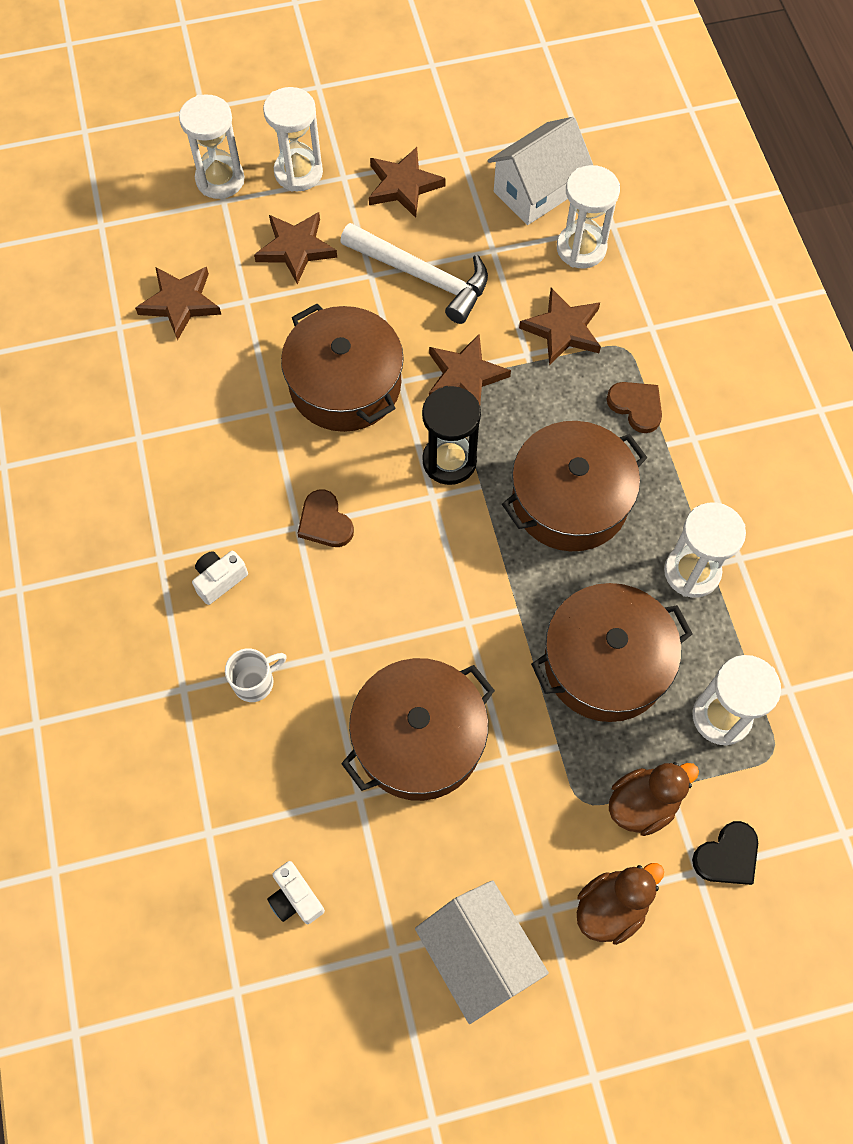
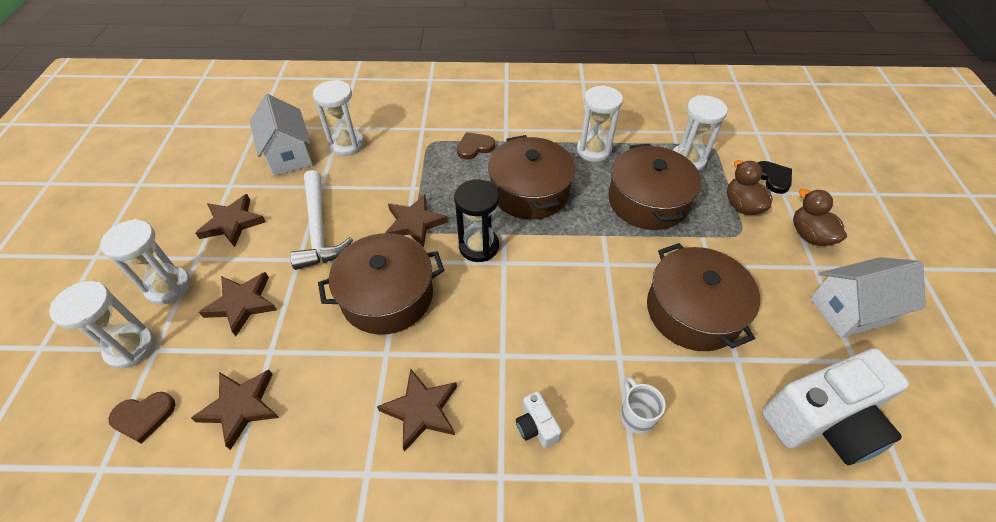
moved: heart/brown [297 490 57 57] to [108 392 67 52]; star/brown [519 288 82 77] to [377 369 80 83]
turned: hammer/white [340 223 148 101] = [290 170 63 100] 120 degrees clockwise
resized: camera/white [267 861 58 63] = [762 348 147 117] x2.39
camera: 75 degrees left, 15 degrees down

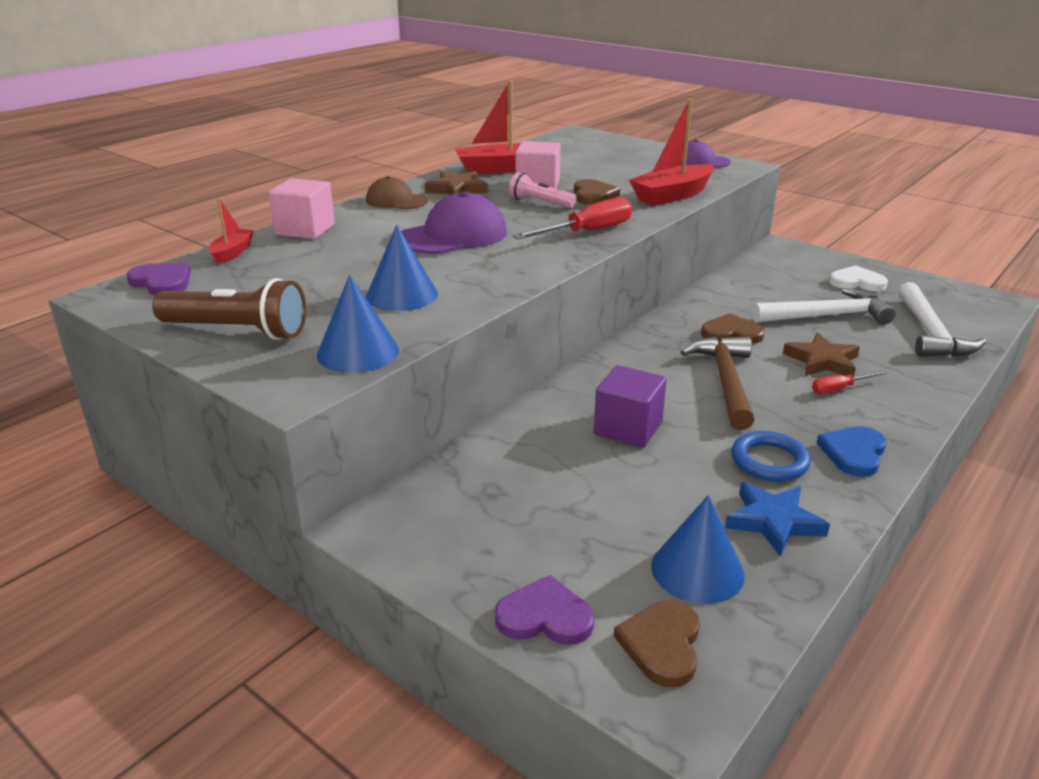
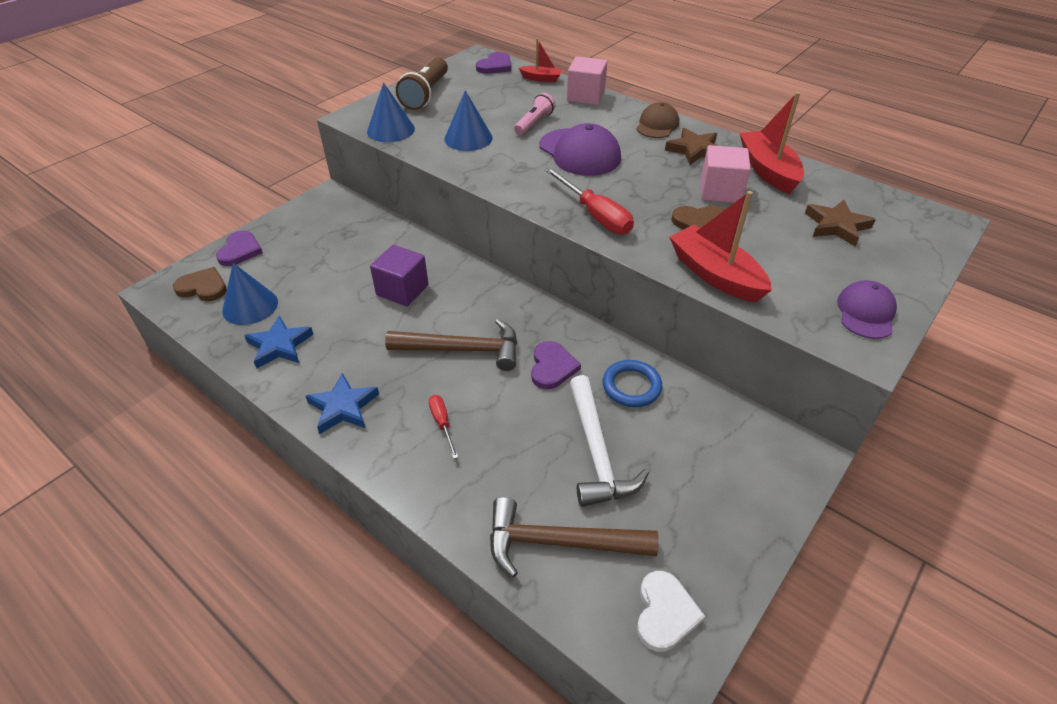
moved: flashlight/pink [509 172 68 36] to [514 93 41 42]; ring/blue [731 431 79 51] to [603 360 59 47]; star/brown [783 333 77 44] to [805 200 71 47]; heart/white [829 265 59 26] to [637 571 68 81]
replaced: heart/blue [817 426 70 51] to star/blue [306 373 73 61]
recoloured: heart/brown [701 313 64 31] to heart/purple [531 341 50 48]; hammer/white [899 282 87 75] to hammer/brown [490 497 169 80]
camera: 90 degrees right, 15 degrees up

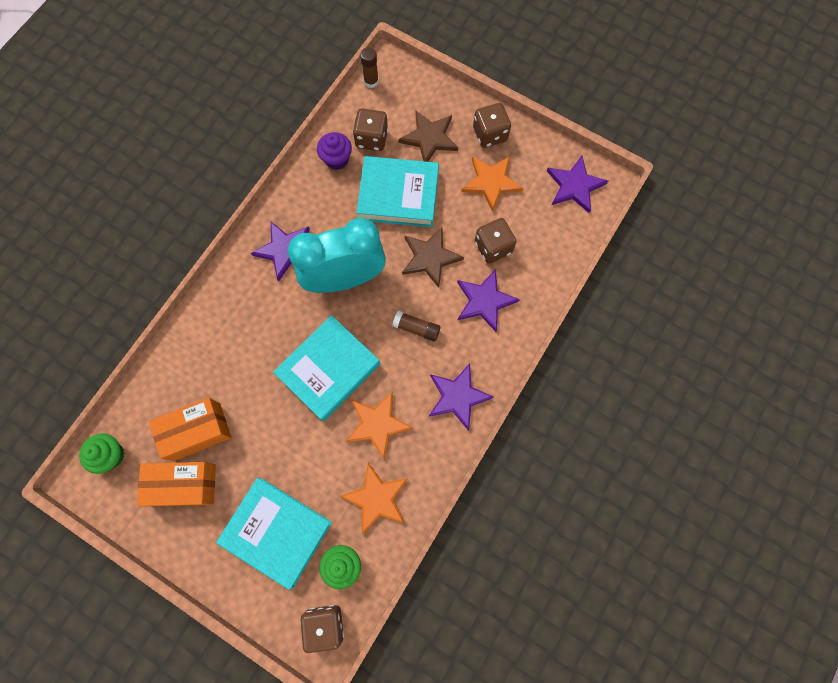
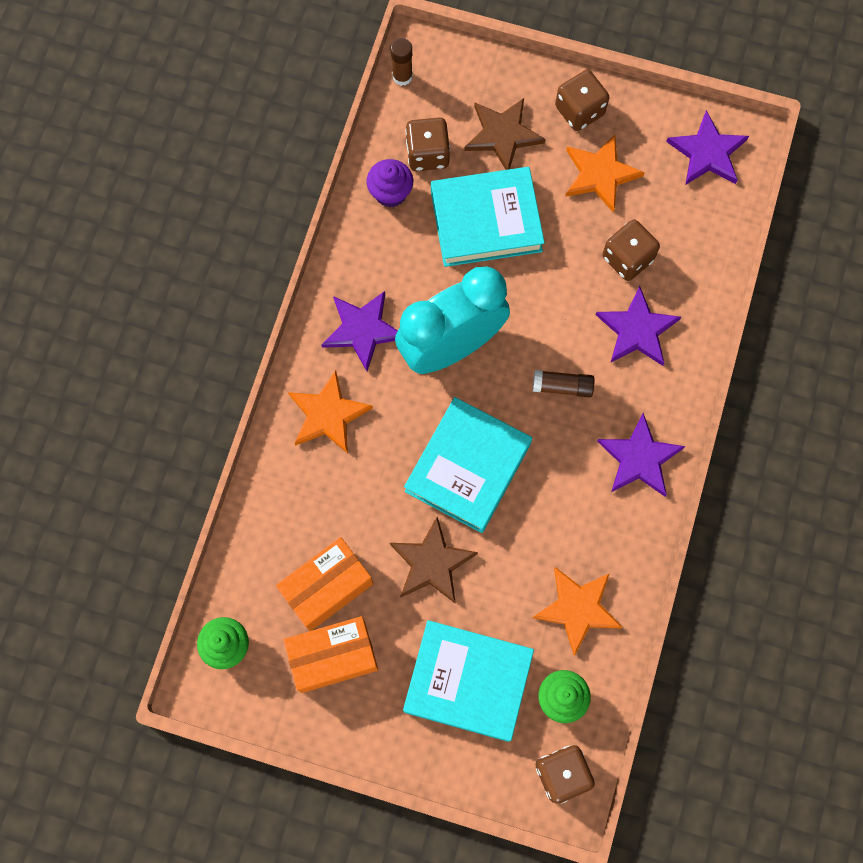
moved: star/orange [346 392 67 68] to [288 370 85 84]; star/brown [402 227 62 61] to [390 517 88 86]
camera: 15 degrees left, 0 degrees up

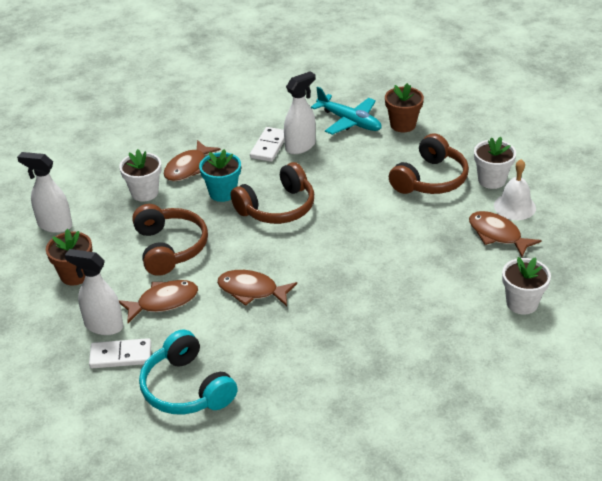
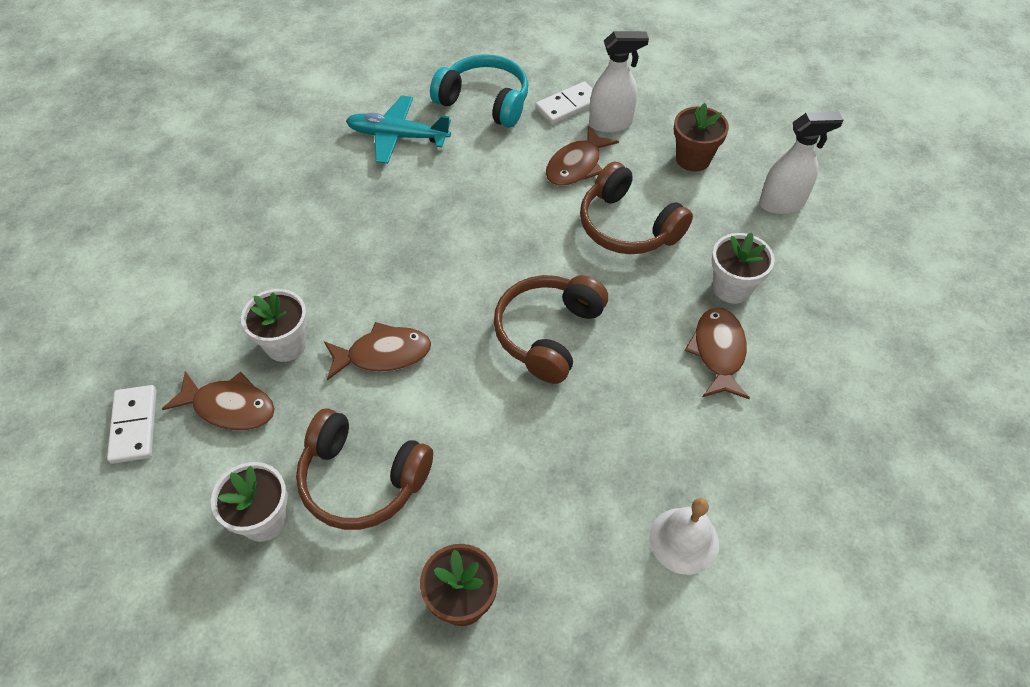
removed: flower pot/turquoise [199 149 42 53]; spray bottle/white [284 71 32 83]
moved: fish/brown [217 270 80 36] to [324 322 107 58]; domino/white [250 127 35 35] to [107 385 50 79]; plane/turquoise [311 87 71 48] to [346 96 105 68]; bell/white [494 159 42 61] to [649 498 70 77]; flower pot/white [502 257 49 58] to [241 289 66 73]
turned: headphones/brown [389 133 80 61] = [296 408 137 122] 75 degrees counterclockwise
camera: 150 degrees right, 15 degrees up

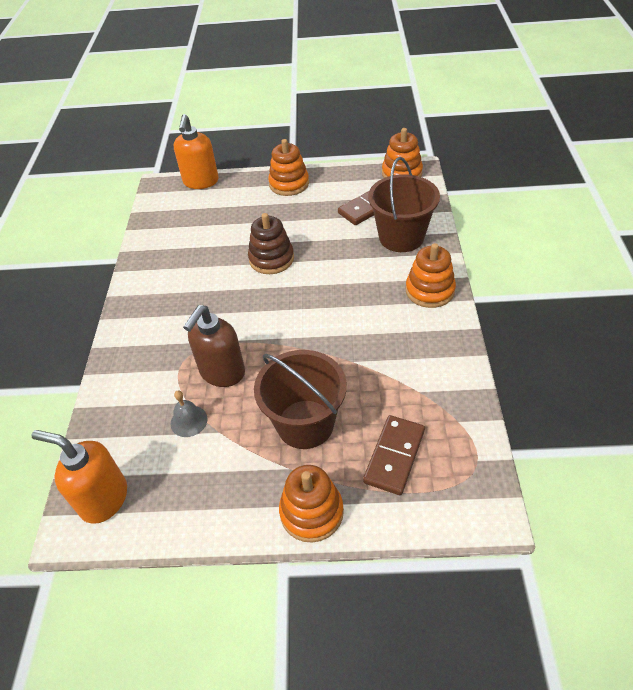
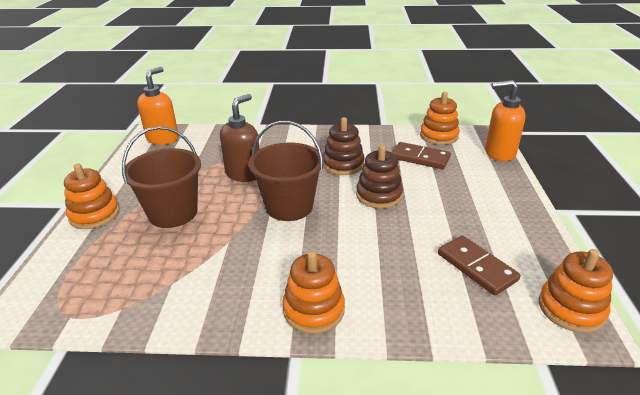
removed: bell/grey [170 391 38 46]
added: stacking toy/brown [323 117 42 58]
moved: stacking toy/orange [268 139 41 57] to [420 92 40 53]; domino/brown [363 415 62 80] to [391 142 60 27]; bucket/brown [368 157 72 95] to [249 121 75 100]
turned: soap dispenser/brown [183 305 62 82] = [220 94 40 88] 90 degrees clockwise
camera: 90 degrees right, 15 degrees down

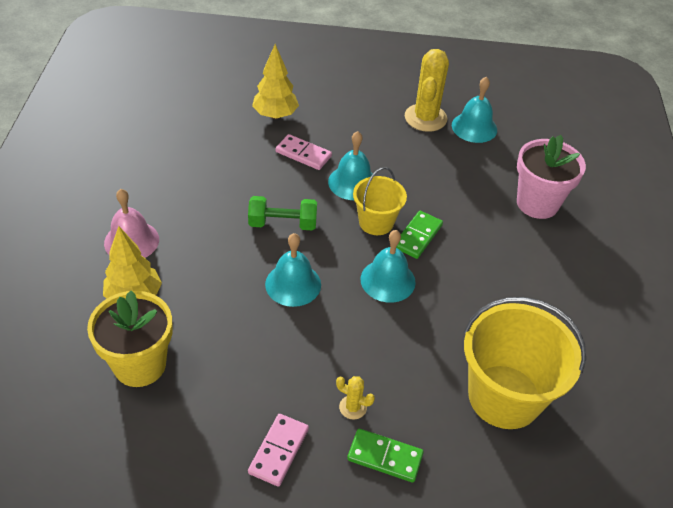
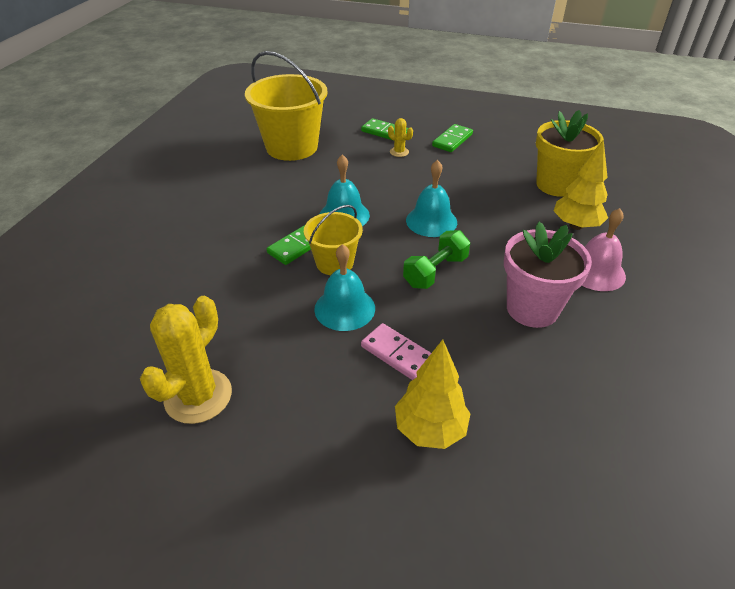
removed: bell/turquoise [452 77 45 66]
moved: flower pot/pink [517 135 69 84] to [504 222 88 106]
recoloured: domino/pink [248 414 61 73] to domino/green [432 124 41 28]
turned: dumbbell/green [248 196 69 35] = [403 230 67 59] 60 degrees counterclockwise
camera: 165 degrees left, 5 degrees down

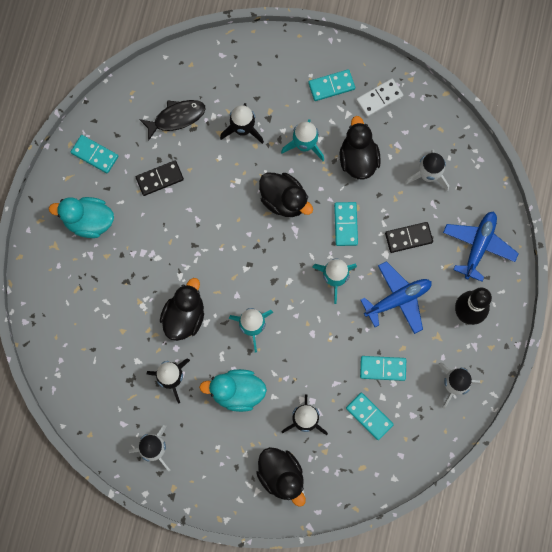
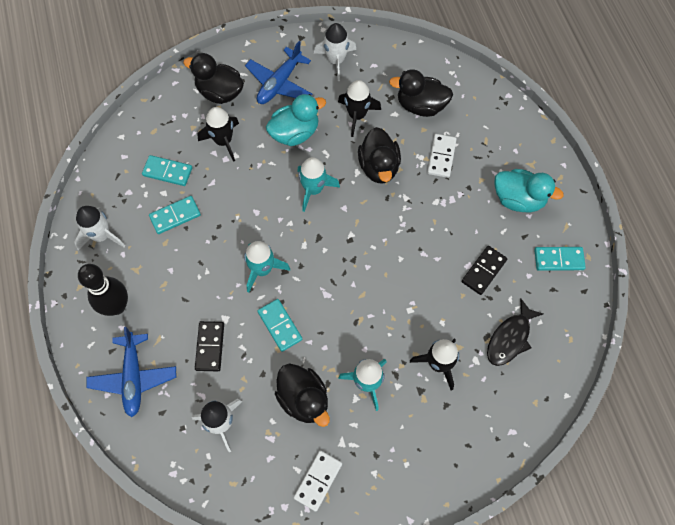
removed: domino/turquoise [308 69 47 32]
added: domino/white [427 134 30 44]
moved: duck/black [259 173 54 44] to [389 69 64 48]; plane/blue [361 261 71 73] to [245 41 67 63]
turned: duck/turquoise [49 197 65 41] = [494 169 70 44] 45 degrees clockwise; domino/black [385 222 48 31] = [195 321 29 50] 45 degrees counterclockwise
camera: 150 degrees right, 10 degrees down

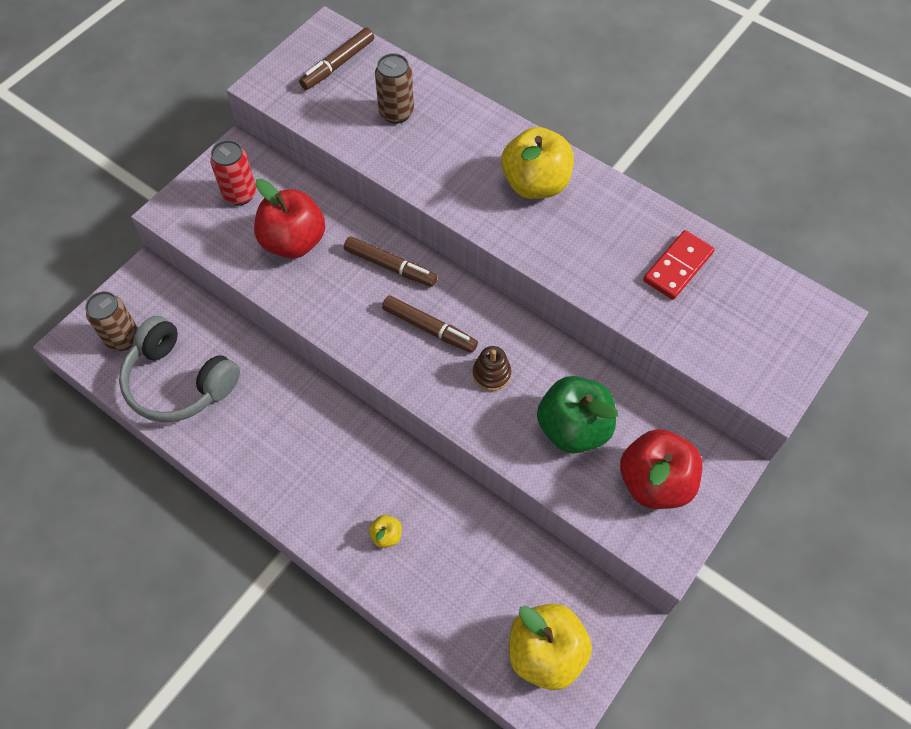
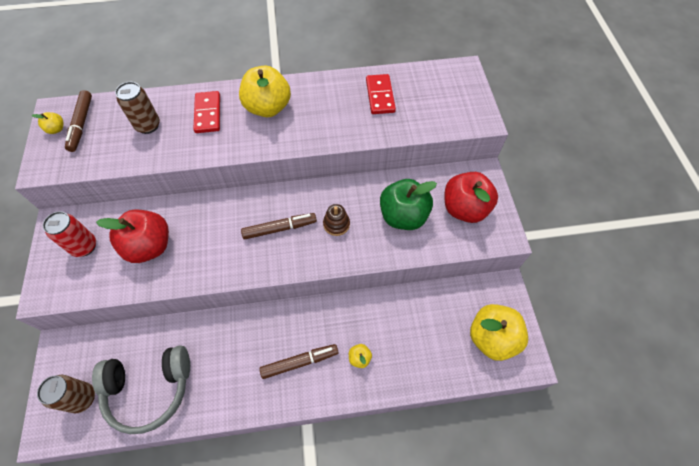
added: apple/yellow [32 112 32 22]; domino/red [193 91 27 42]
moved: marker/brown [344 236 93 51] to [259 344 80 35]
camera: 45 degrees left, 0 degrees up

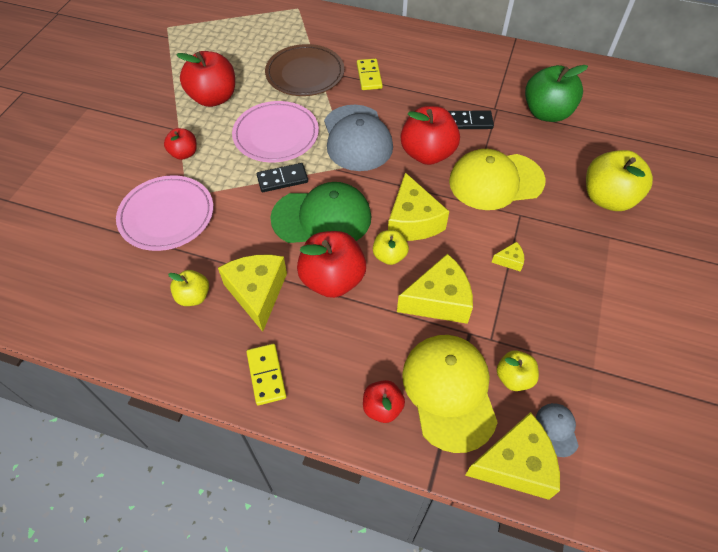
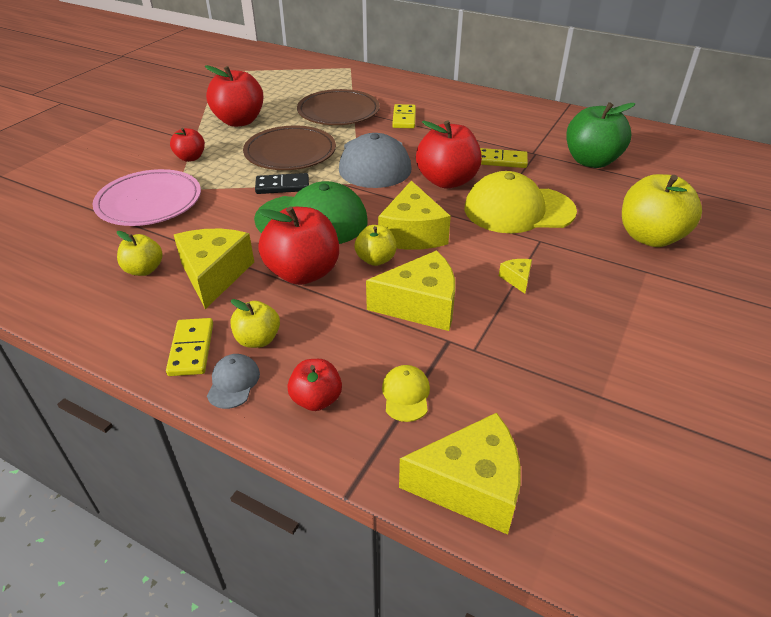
moved: apple/yellow [497 350 42 41] to [231 299 49 49]; cap/grey [536 403 43 54] to [207 354 53 55]
recoloured: plate/pink [232 101 87 61] to plate/brown [243 126 93 44]; domino/black [448 110 46 19] to domino/yellow [480 148 48 20]
turned: cheese/yellow [491 242 33 30] = [499 259 33 35] 105 degrees counterclockwise
resized: cap/yellow [402 335 96 118] = [382 365 48 57] x0.43
camera: 10 degrees right, 15 degrees down

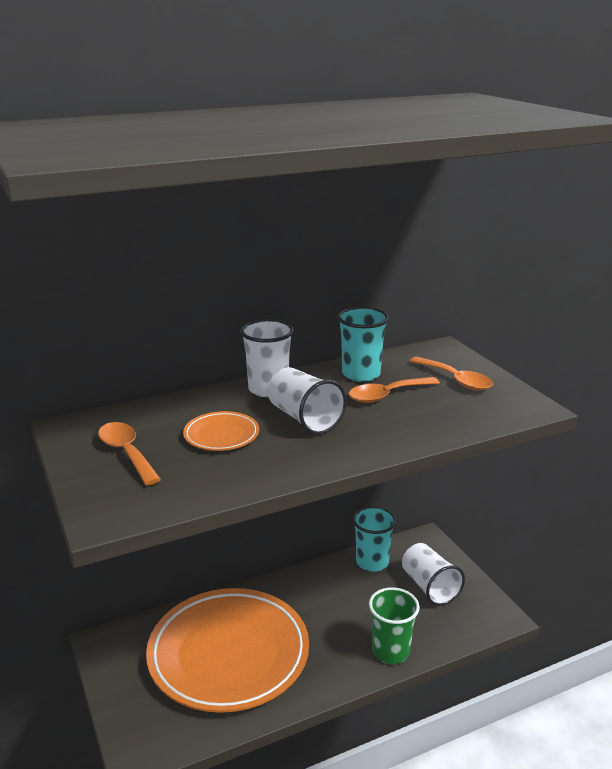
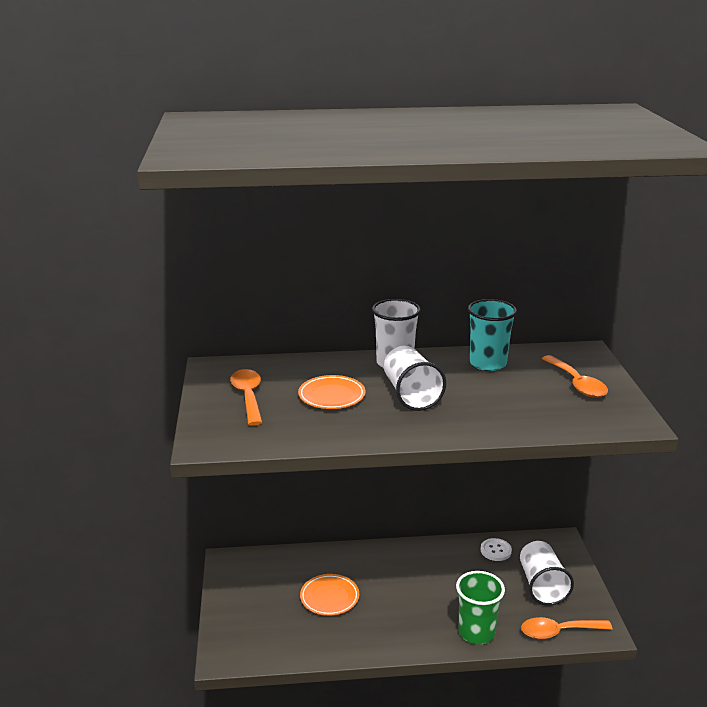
moved: spoon/orange [348 377 92 26] to [521 617 92 22]
replaced: cup/turquoise [353 506 43 66] to button/white [481 538 31 23]
resized: plate/orange [146 588 163 125] = [300 574 59 42] x0.40
camera: 20 degrees right, 0 degrees up

